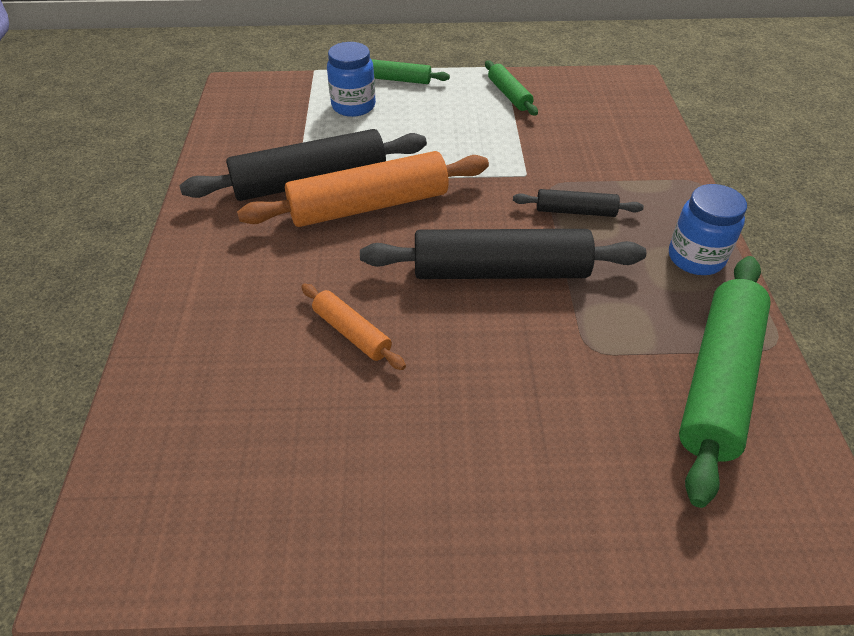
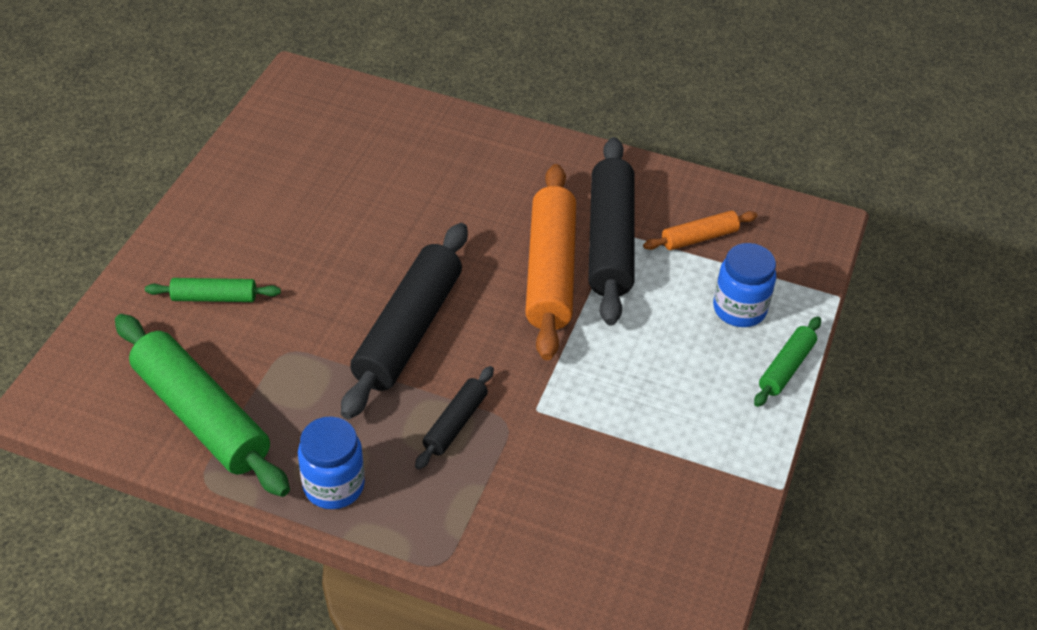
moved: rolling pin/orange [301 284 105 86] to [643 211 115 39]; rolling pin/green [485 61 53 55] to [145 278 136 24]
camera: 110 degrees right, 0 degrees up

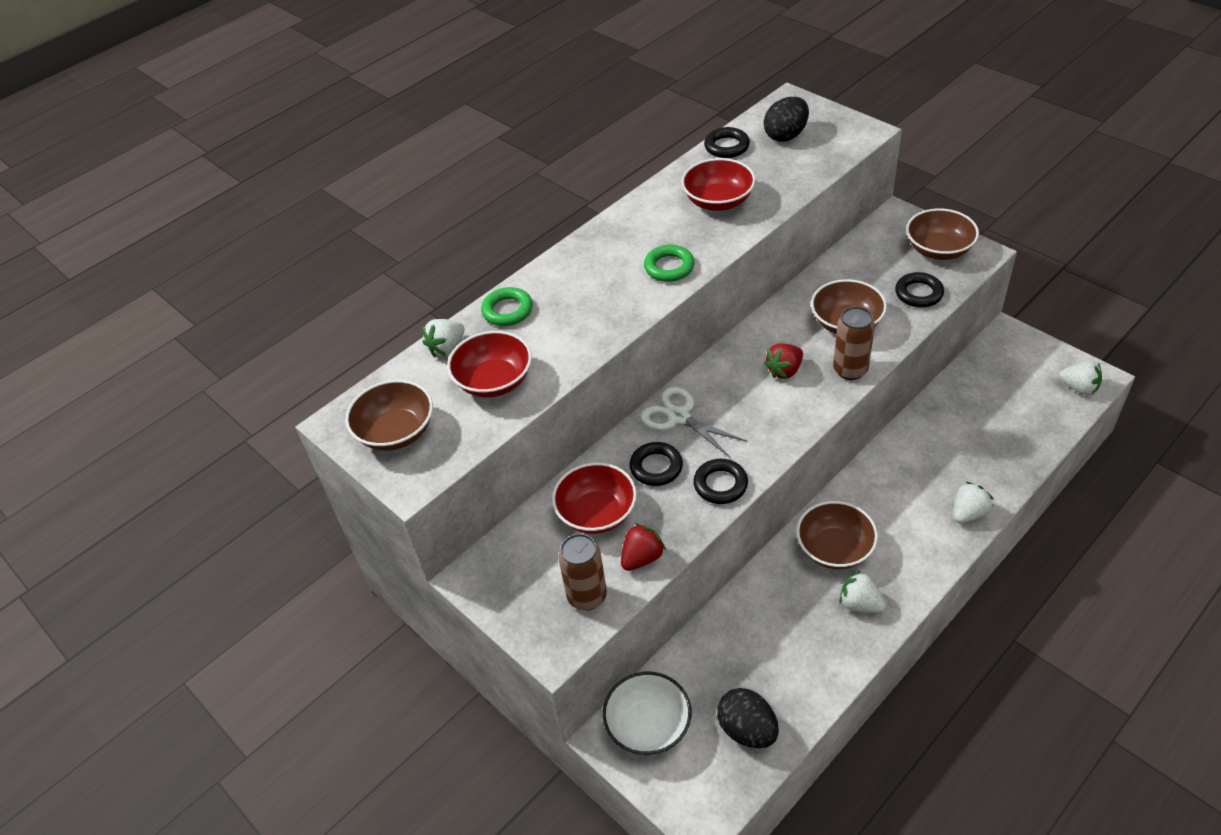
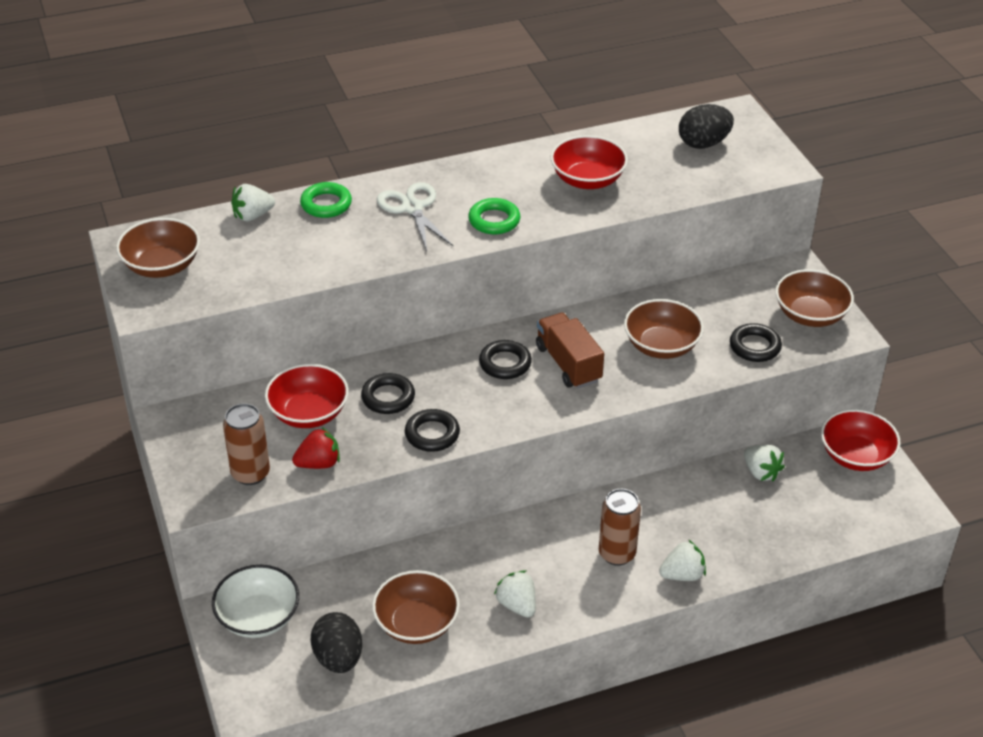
moved: bowl/red [447 331 85 67] to [821 409 80 62]; scissors/white [640 387 107 71] to [377 182 76 69]; ring/black [704 127 46 31] to [479 340 53 39]; bowl/brown [796 501 82 68] to [372 570 88 74]; can/brown [833 306 42 74] to [599 489 42 77]; strawberry/white [1059 361 43 34] to [744 445 41 36]
replaced: strawberry/red [764 343 39 36] to truck/brown [536 313 68 76]
camera: 20 degrees right, 5 degrees down

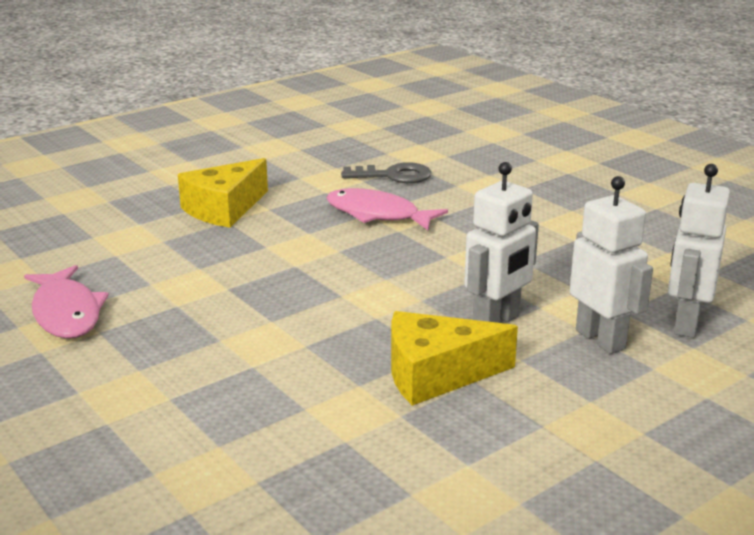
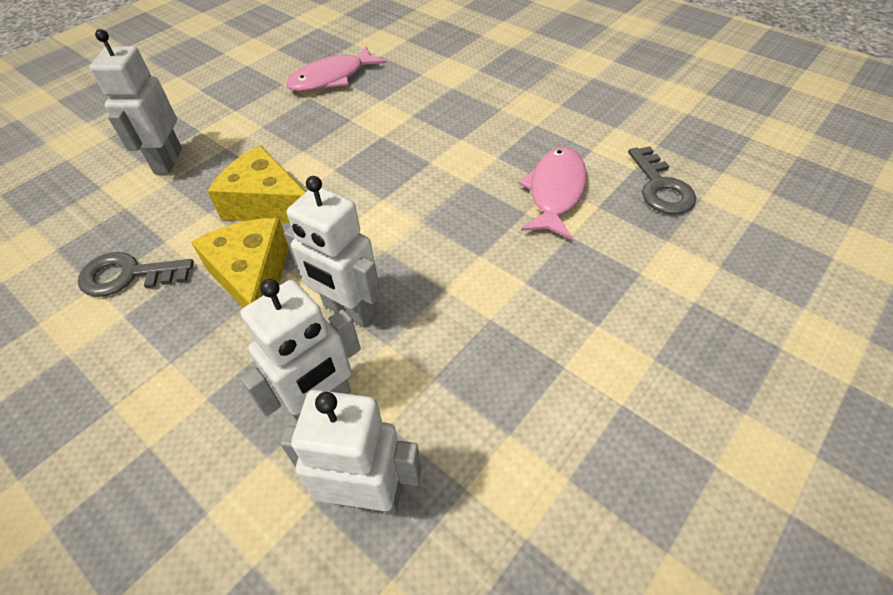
added: key/grey [78 252 116 45]; robot/white [90 29 92 145]
moved: cheese/yellow [178 158 90 70] to [208 145 98 78]
camera: 80 degrees right, 25 degrees up

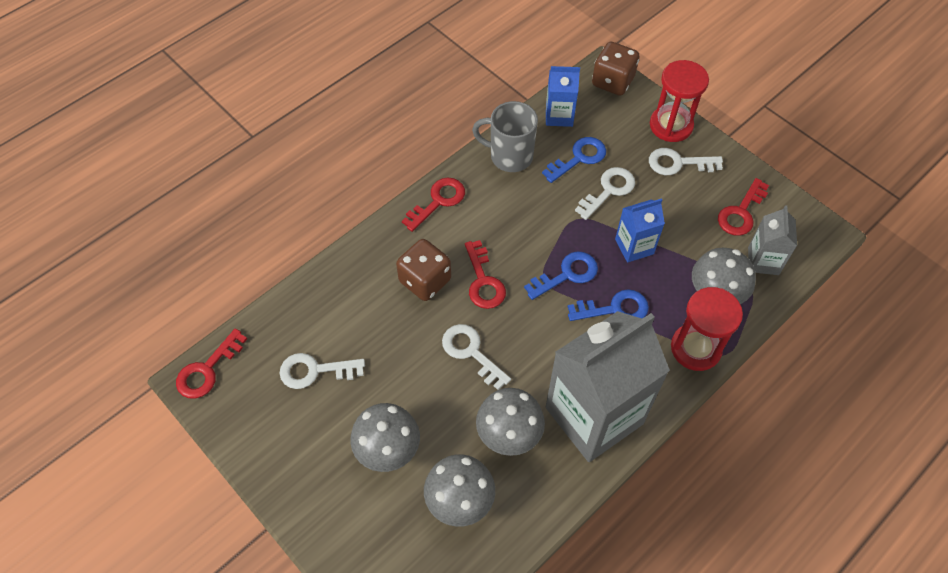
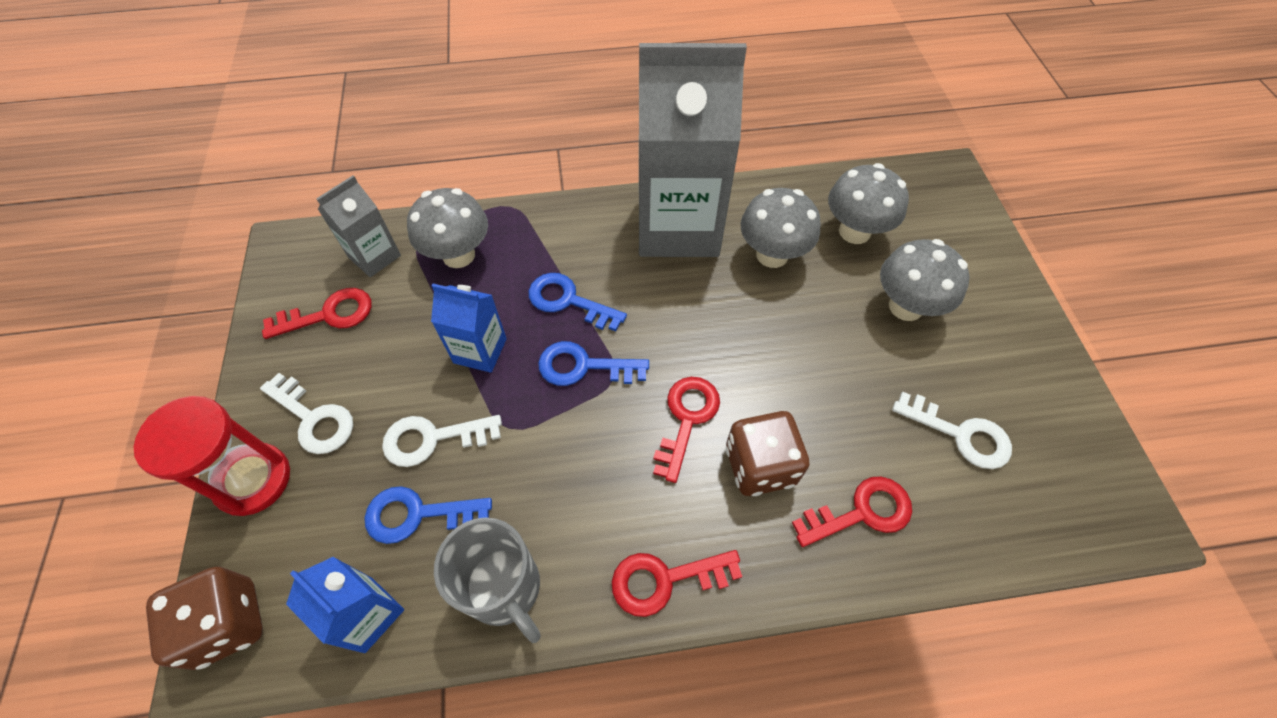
removed: key/white [442 324 69 66]; hourglass/red [671 287 72 84]
moved: key/red [176 328 71 71] to [792 477 120 70]
camera: 145 degrees left, 0 degrees up

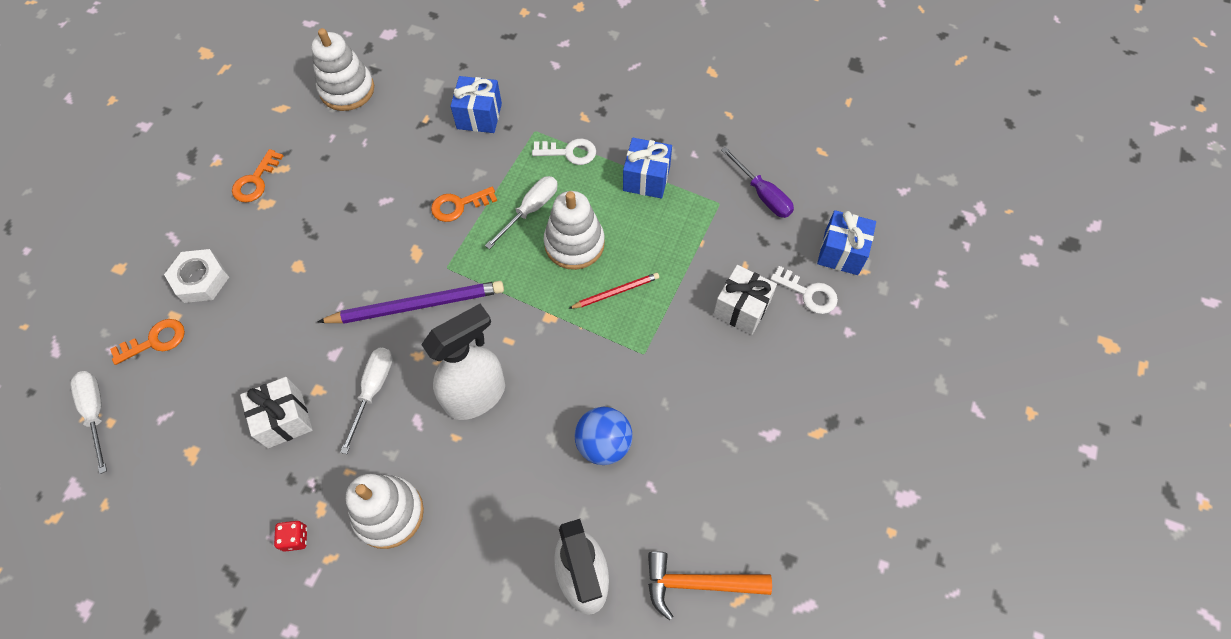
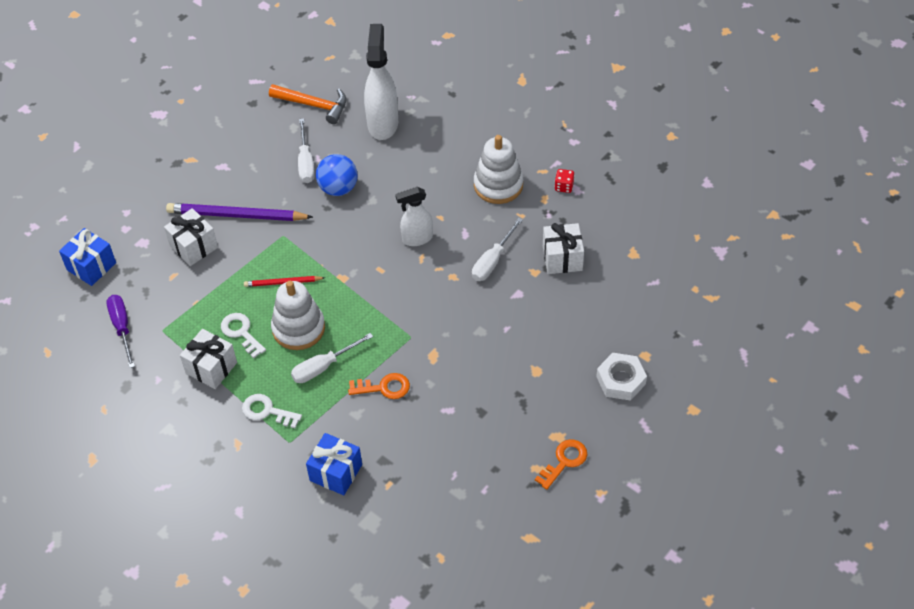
removed: key/orange [110 319 75 46]; stacking toy/white [311 28 63 83]
moved: screwdriver/white [70 371 37 103] to [298 119 17 64]; pencil/purple [318 281 186 43] to [166 203 147 18]; key/white [770 266 68 48] to [221 313 45 45]
recoloured: gift/blue [623 138 49 60] to gift/white [180 329 57 60]
resized: spray bottle/white [421 304 84 116] = [395 187 38 59] x0.62
camera: 160 degrees left, 10 degrees down

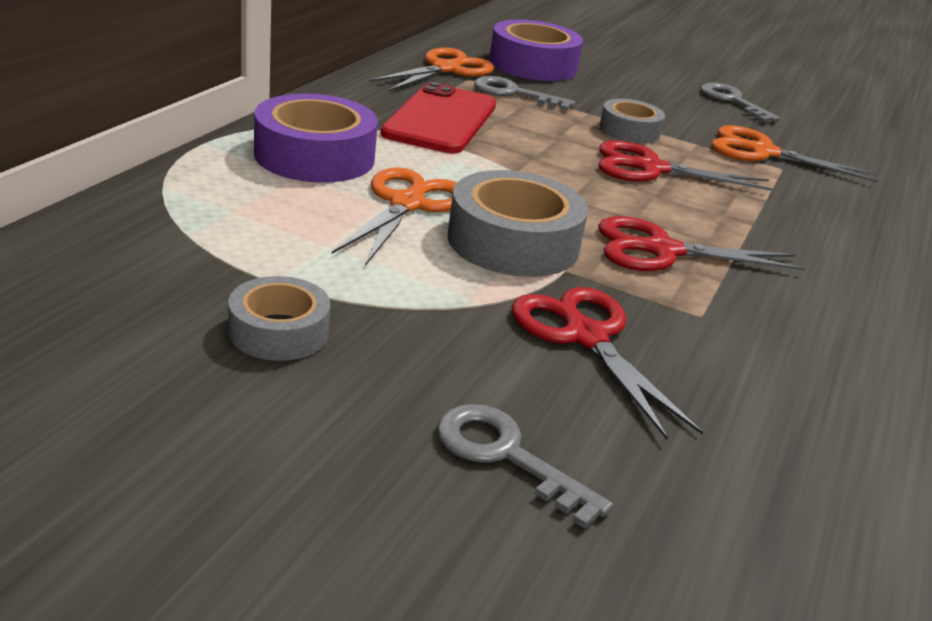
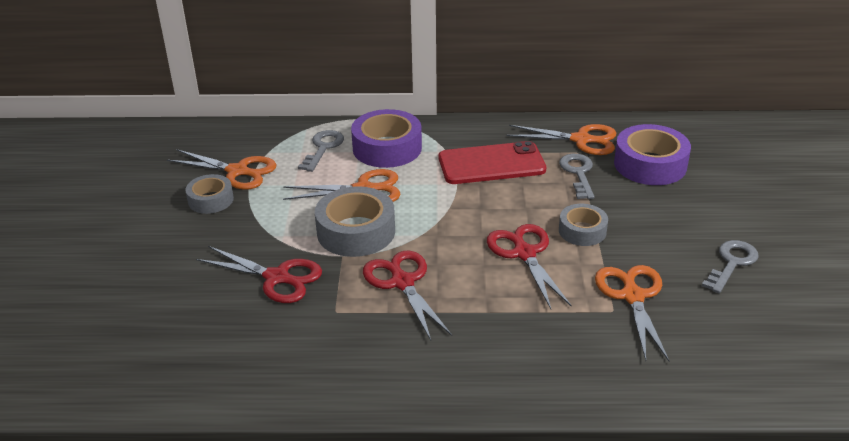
added: scissors/orange [167 150 110 40]
moved: key/grey [437 404 176 125] to [298 130 46 42]
turned: scissors/red [512 287 191 153] = [196 246 126 57] 75 degrees clockwise
camera: 70 degrees right, 5 degrees up

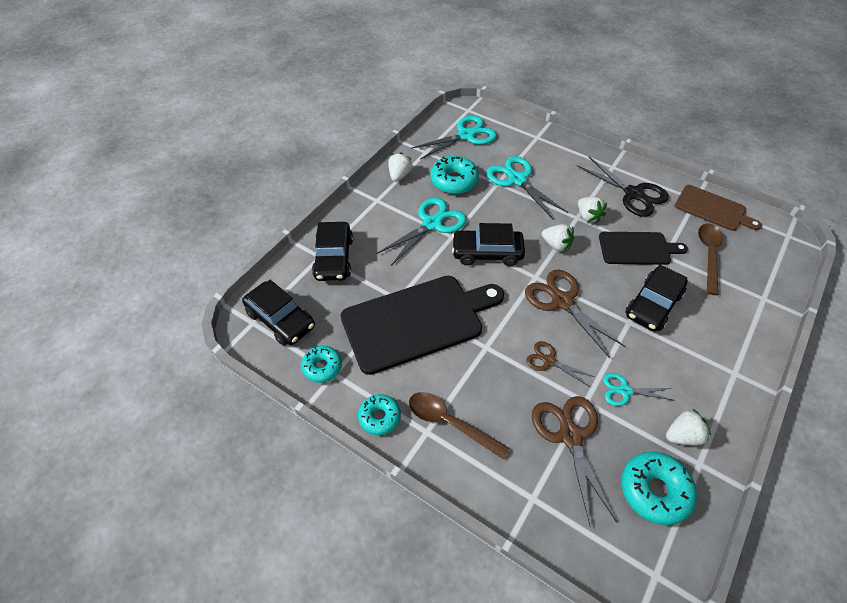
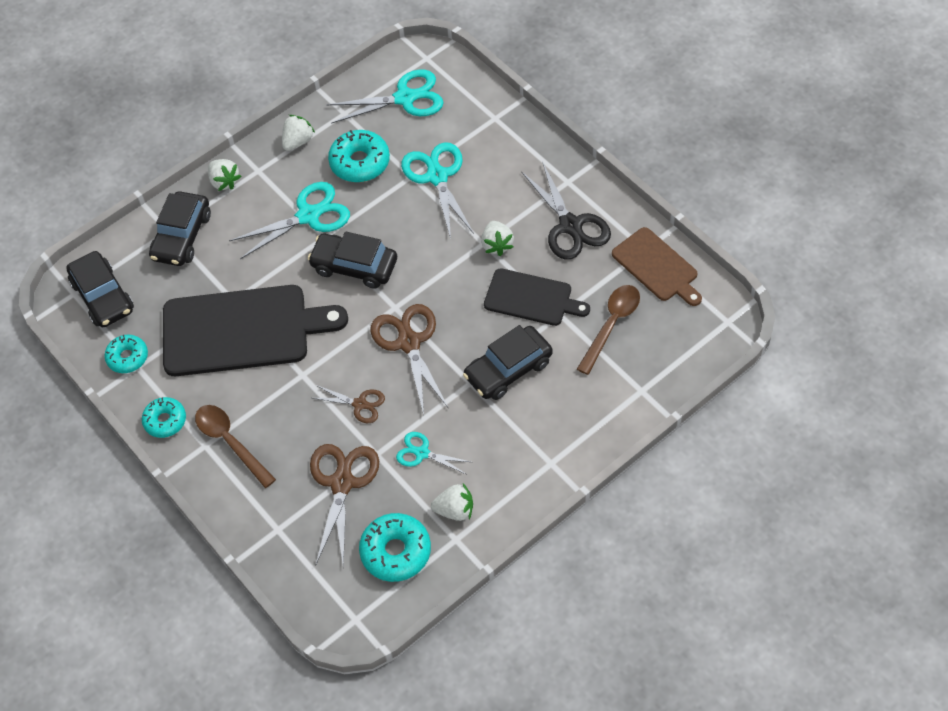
moved: strawberry/white [542 224 32 28] to [208 159 33 32]
turned: scissors/brown [526 341 69 46] = [313 385 72 38] 150 degrees clockwise
camera: 20 degrees right, 5 degrees up

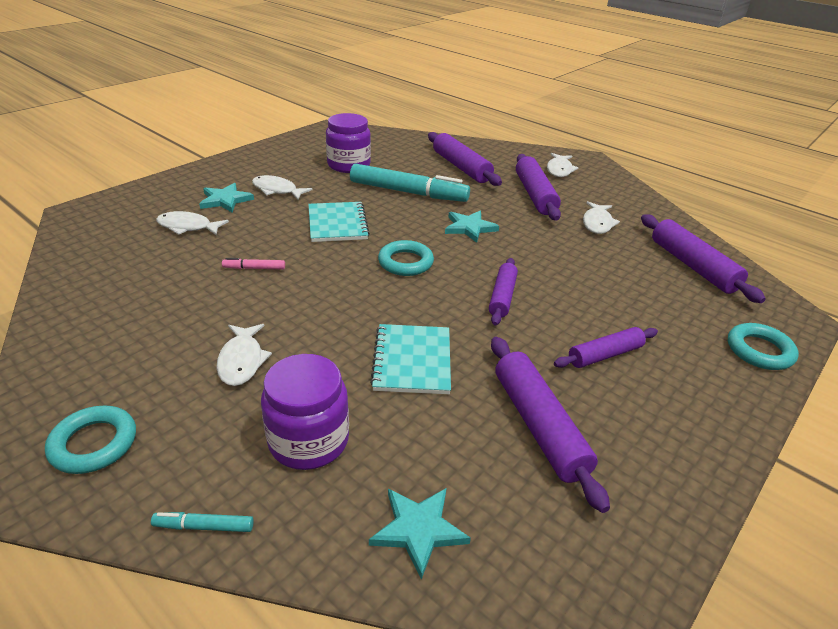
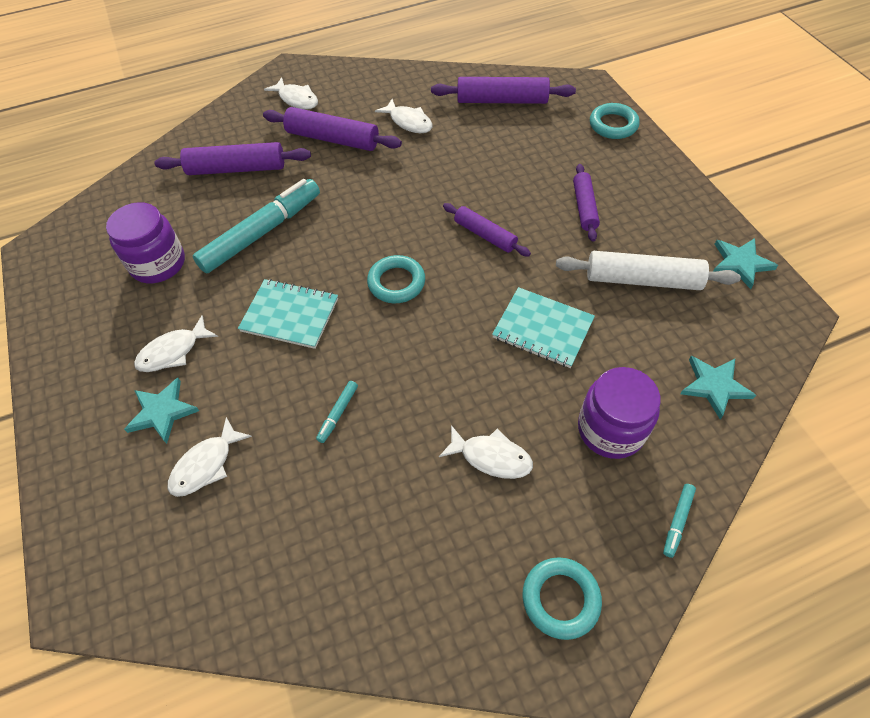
moved: star/turquoise [445 211 54 32] to [713 238 65 51]
recoloured: marker/pink [222 258 63 11] to marker/turquoise [316 381 42 62]; rolling pin/purple [491 337 119 176] to rolling pin/white [556 251 185 39]
camera: 60 degrees left, 20 degrees up

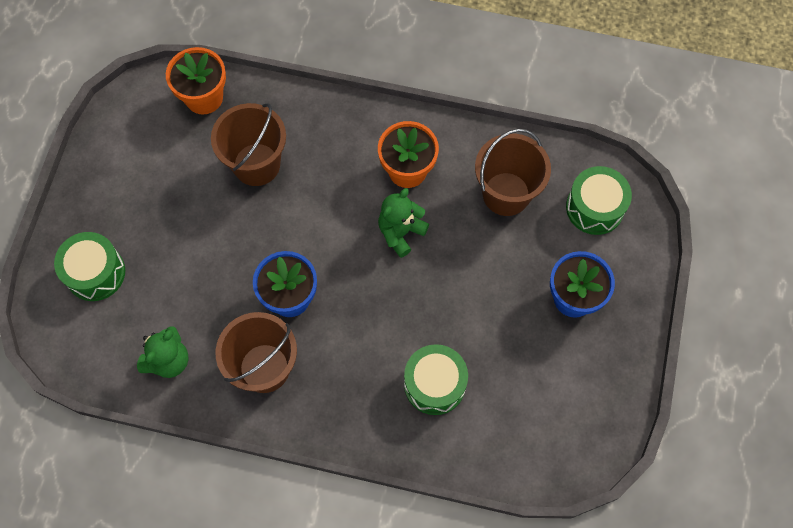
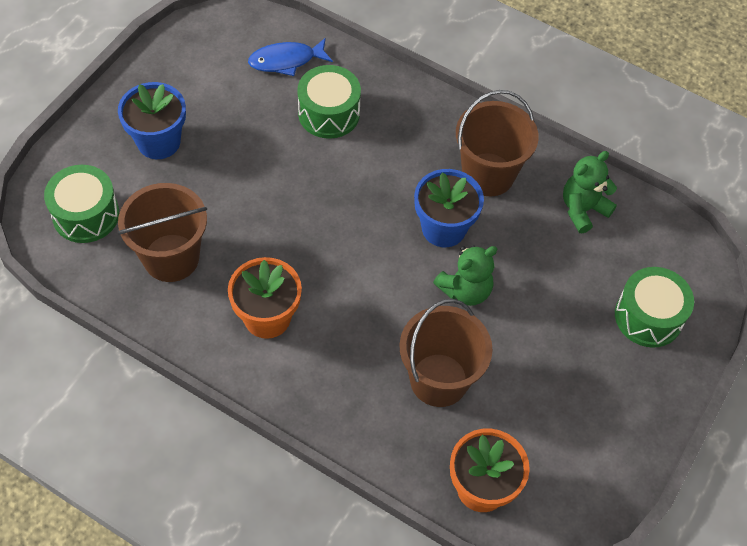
added: fish/blue [248 38 85 38]
moved: teddy bear/green [378 188 51 70] to [433 245 64 61]
camera: 165 degrees left, 10 degrees down

